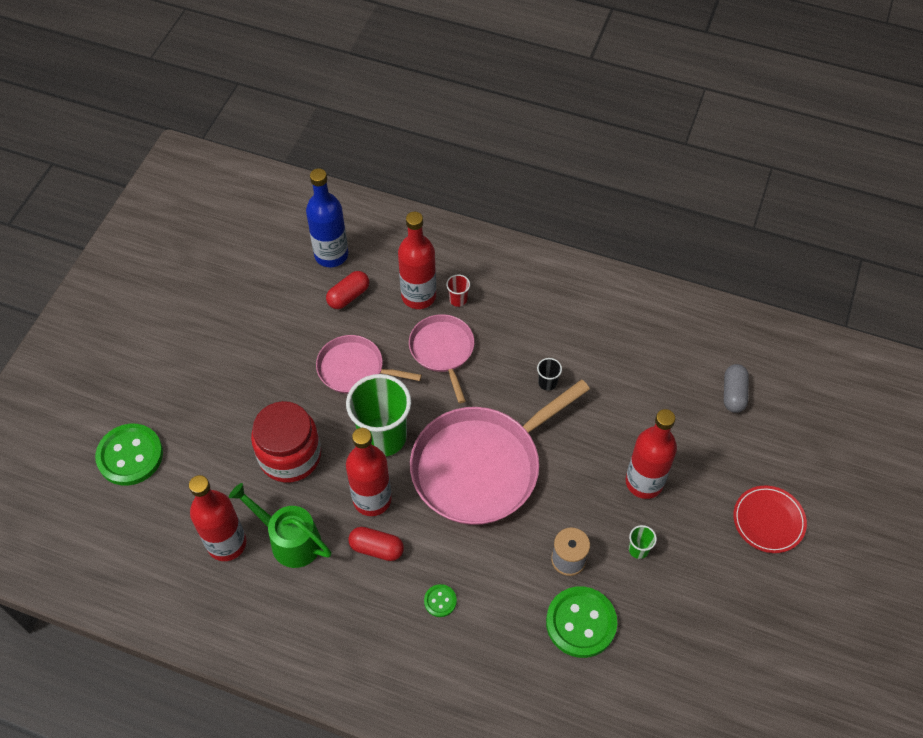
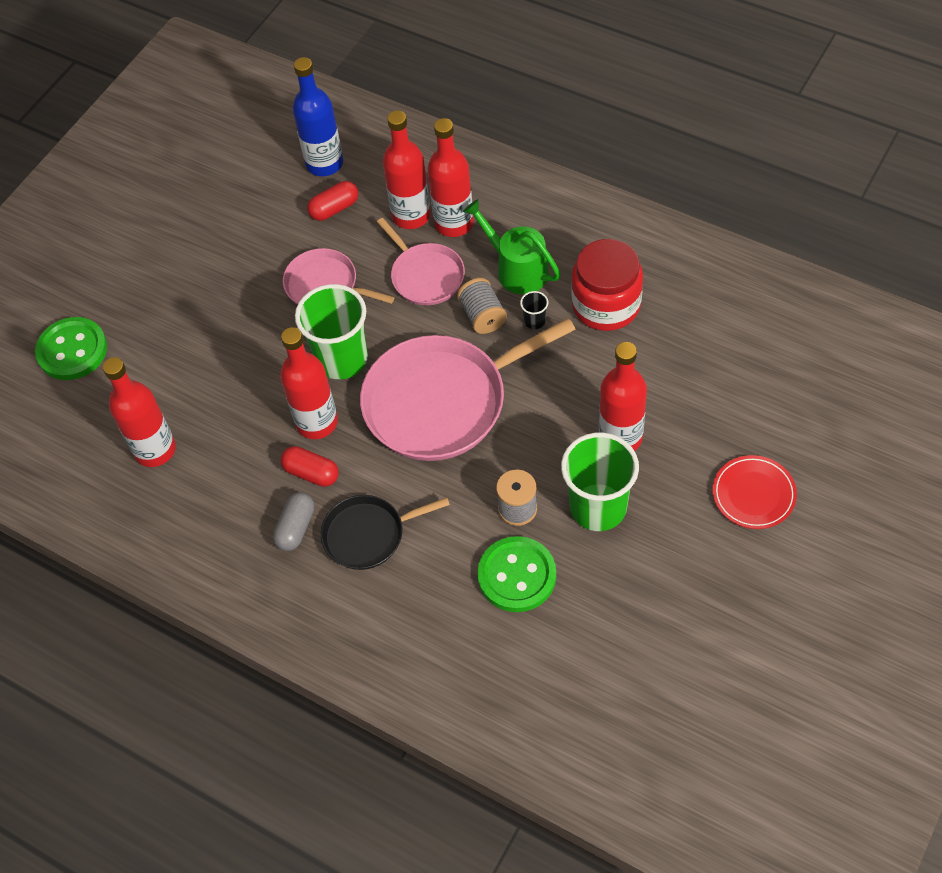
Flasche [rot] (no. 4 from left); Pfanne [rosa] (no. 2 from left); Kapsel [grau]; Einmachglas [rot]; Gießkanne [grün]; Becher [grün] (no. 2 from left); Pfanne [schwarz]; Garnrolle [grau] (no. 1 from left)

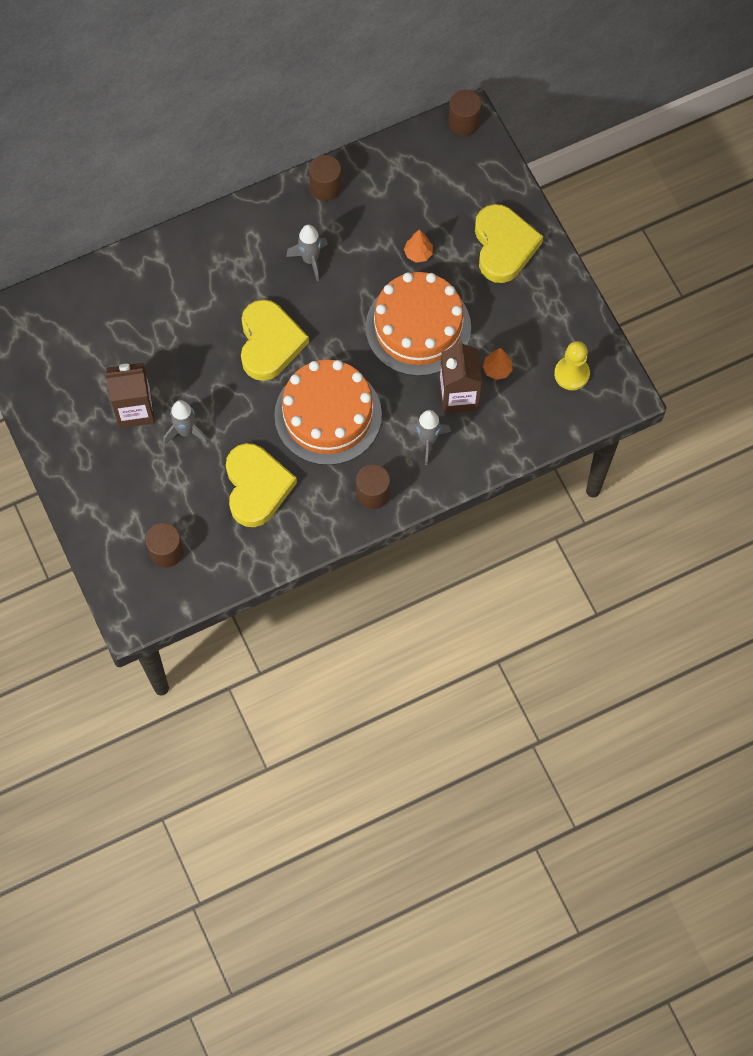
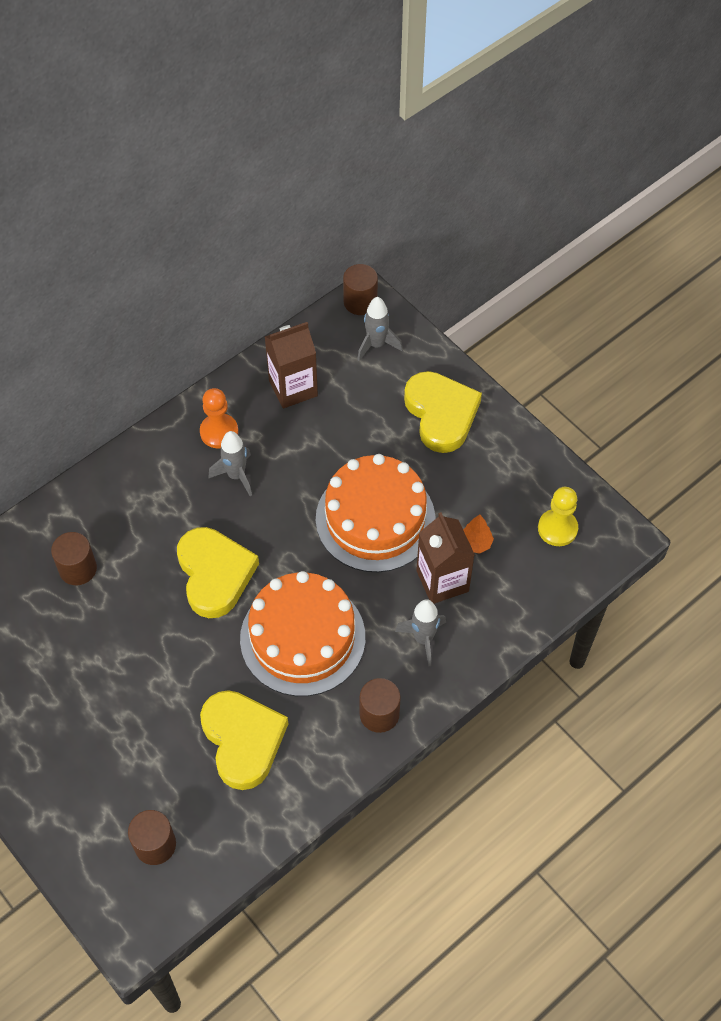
Vollzylinder [braun] (no. 1 from left); Baum [orange] (no. 1 from left in the first image); Getränkekarton [braun] (no. 1 from left); Rakete [grau] (no. 2 from left); Bauer [orange]

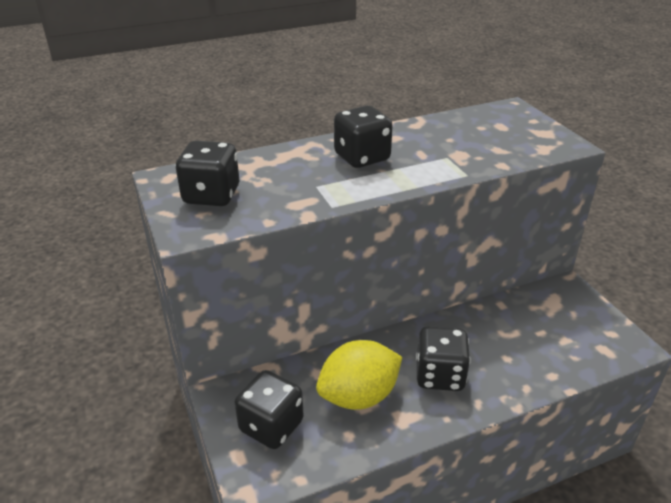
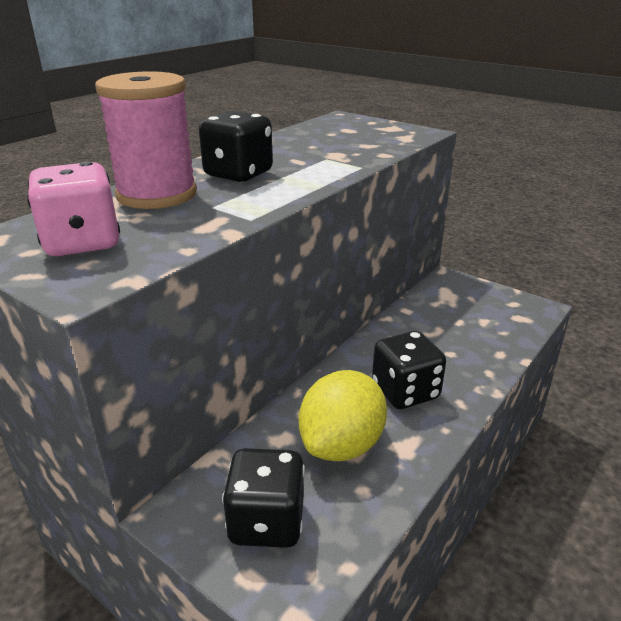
Spielwürfel [rosa]; Garnrolle [rosa]

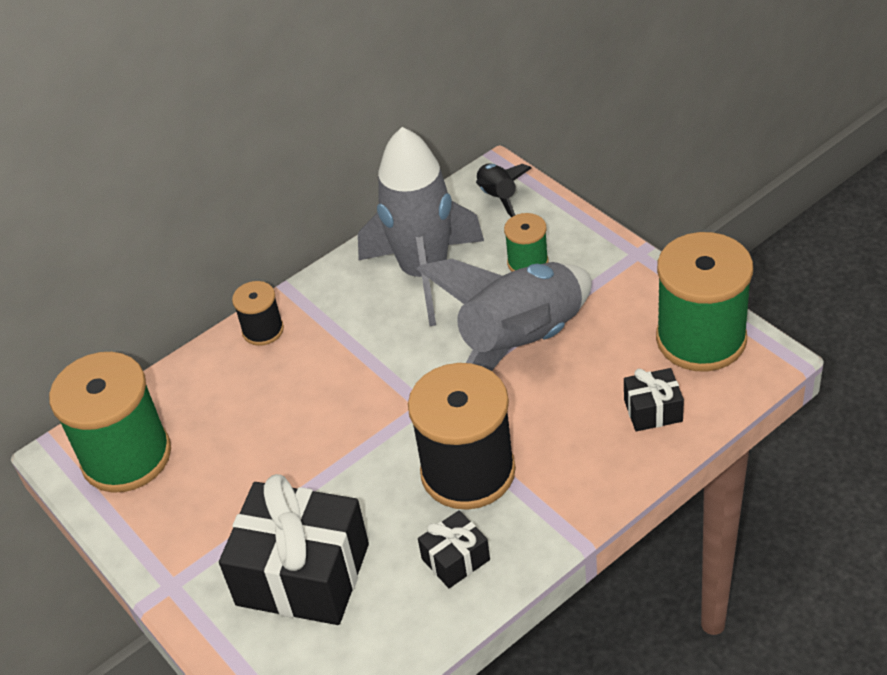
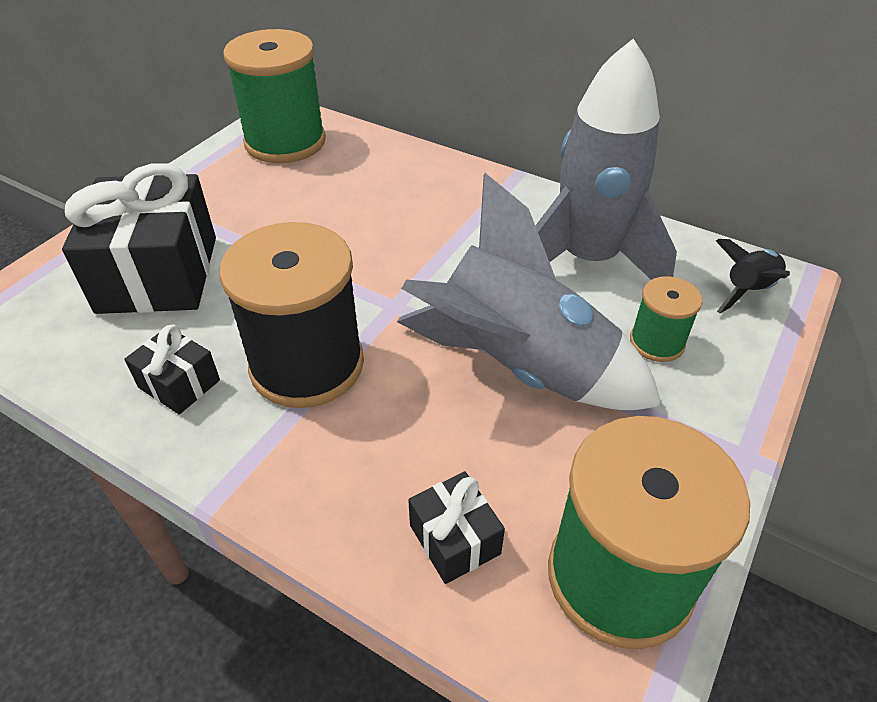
Garnrolle [schwarz] (no. 1 from left in the first image)

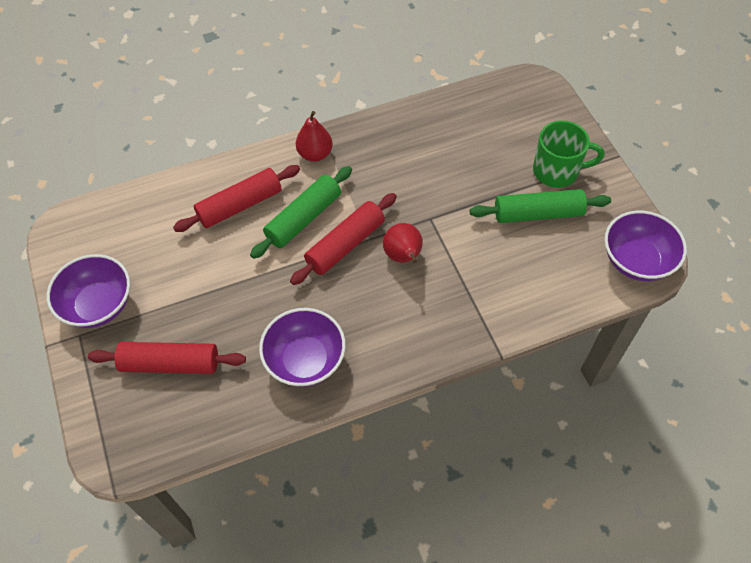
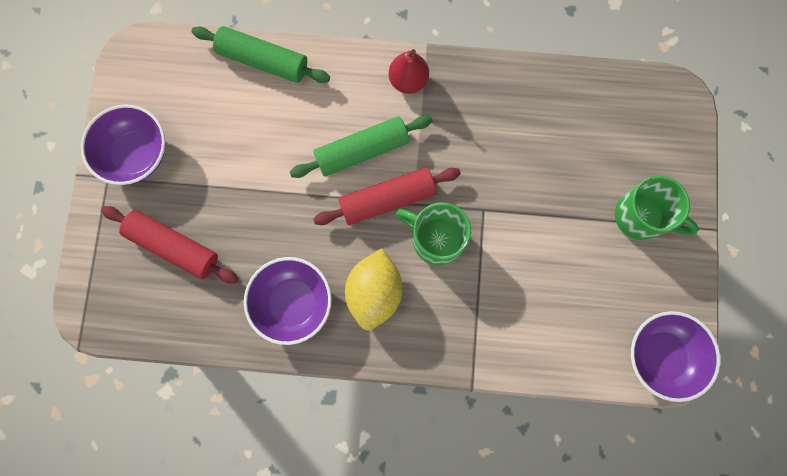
Nudelholz [rot] (no. 2 from left in the first image); Nudelholz [grün] (no. 1 from left); Tasse [grün] (no. 1 from left); Zitrone [gelb]

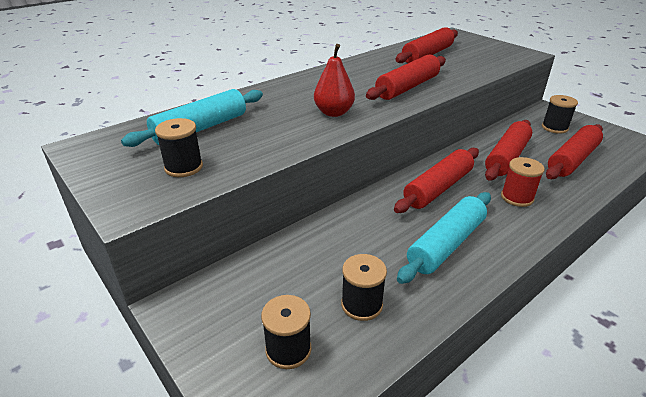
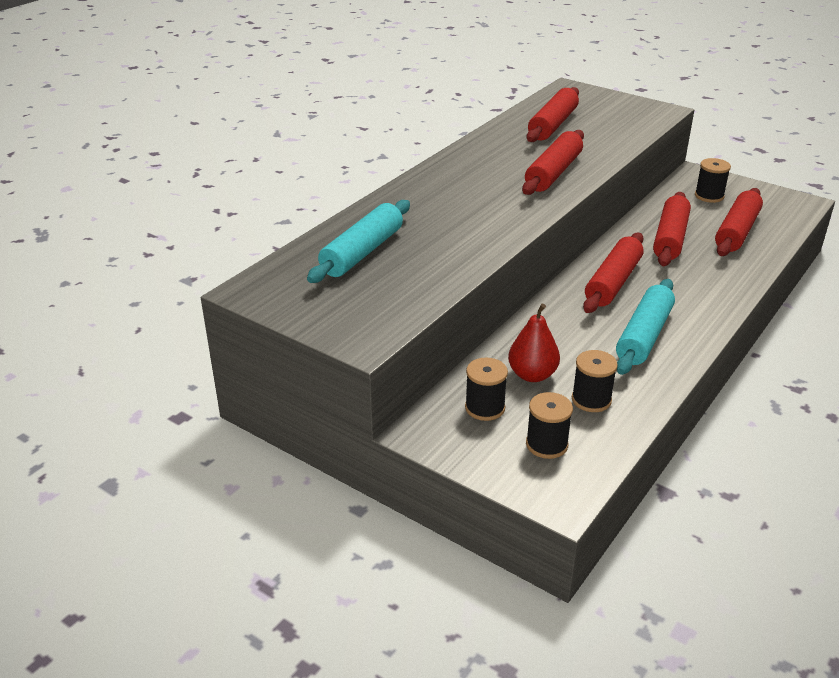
Birne [rot]; Garnrolle [schwarz] (no. 1 from left); Garnrolle [rot]

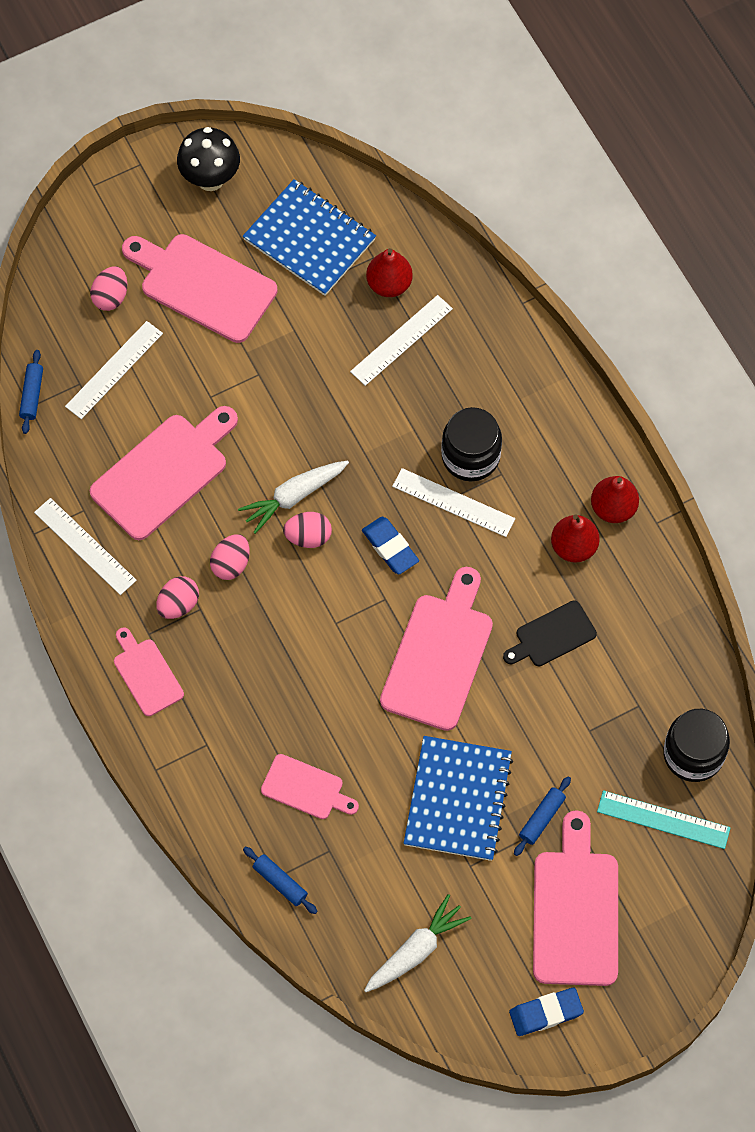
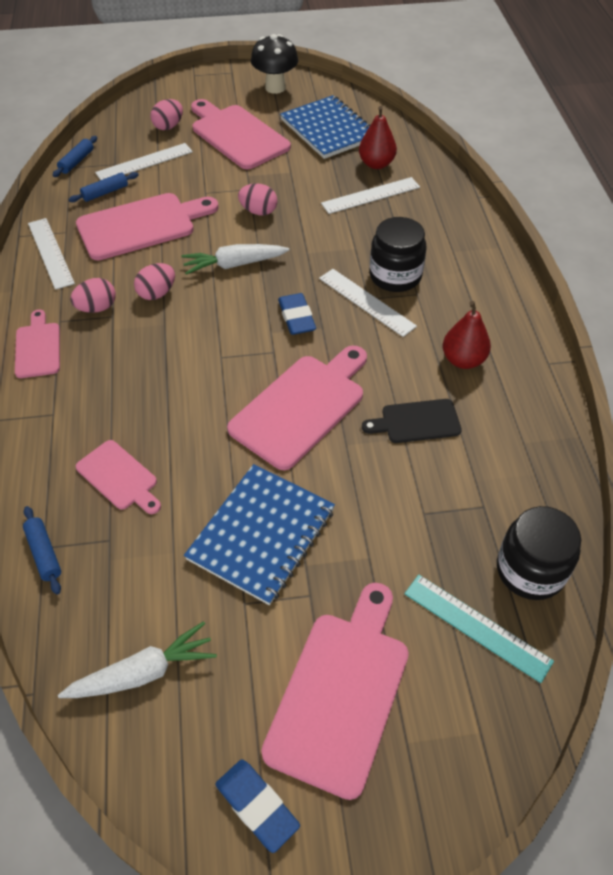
Birne [rot] (no. 3 from left in the first image); Ei [rosa] (no. 4 from left); Nudelholz [blau] (no. 3 from left); Radiergummi [blau] (no. 1 from left)

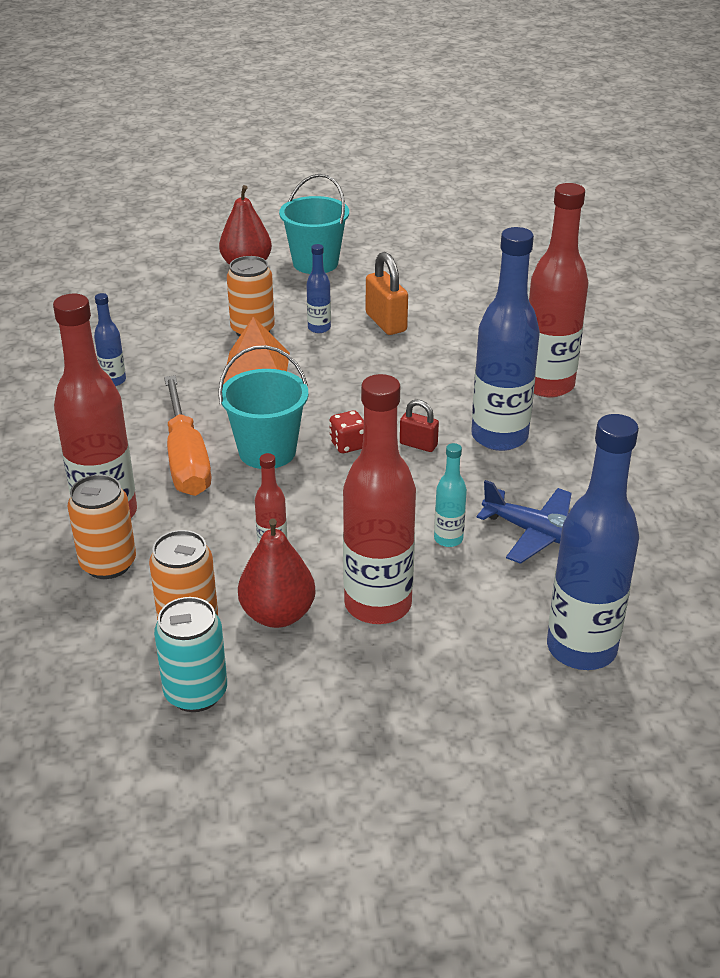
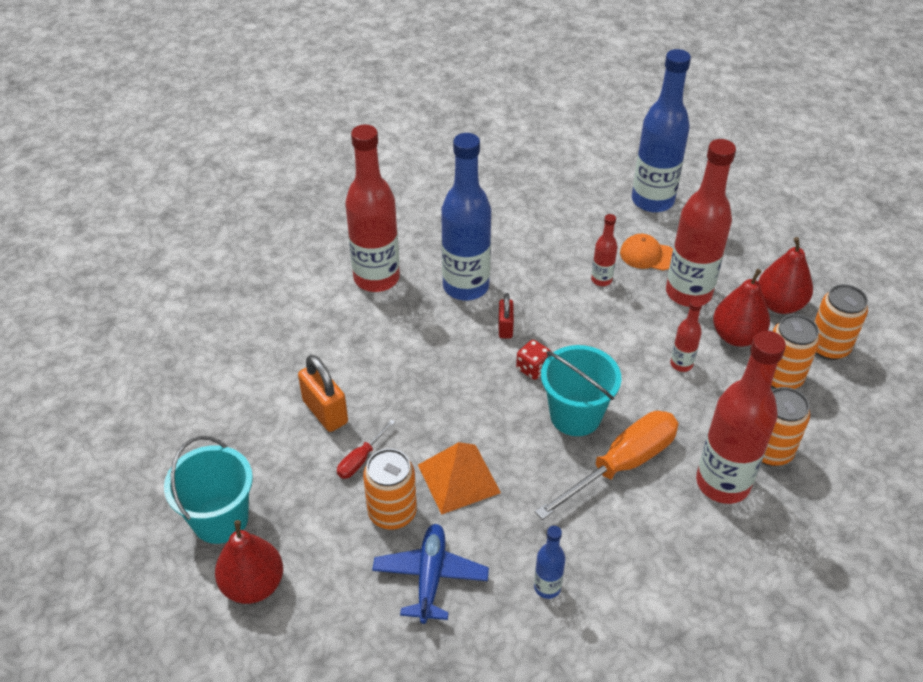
Schraubenzieher [rot]; Vorhängeschloss [orange]; Flasche [rot] (no. 2 from left); Flugzeug [blau]; Dose [orange] (no. 4 from left); Kappe [orange]; Birne [rot] (no. 3 from left)

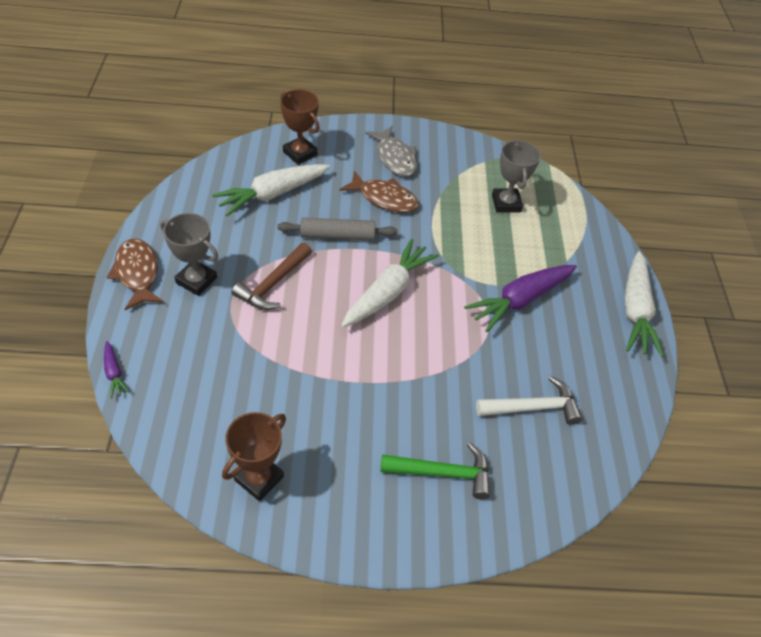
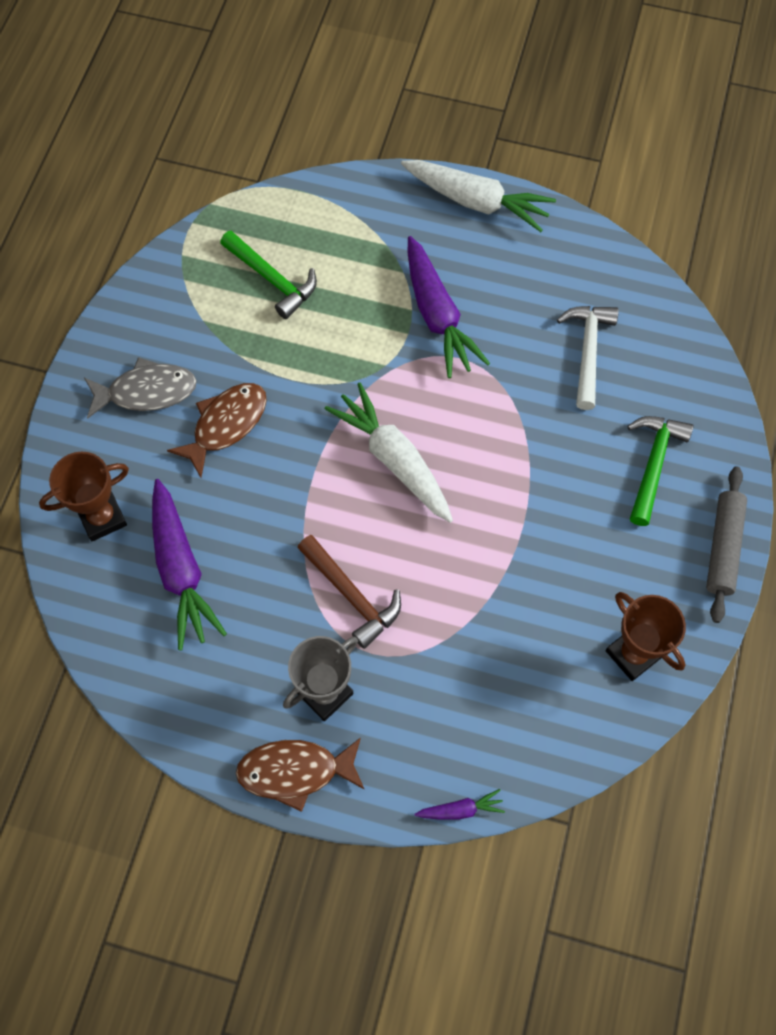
Hammer [grün] (no. 1 from left); Karotte [lila] (no. 1 from left); Nudelholz [grau]

